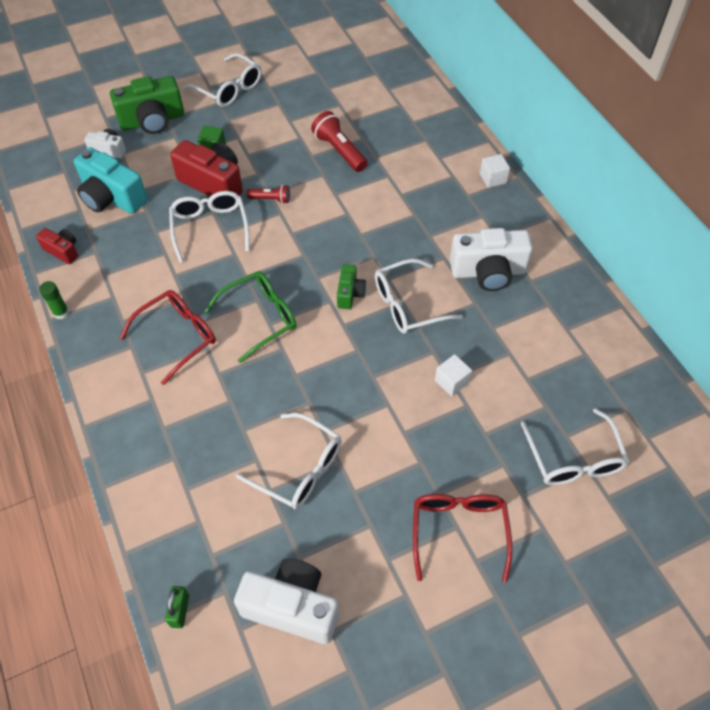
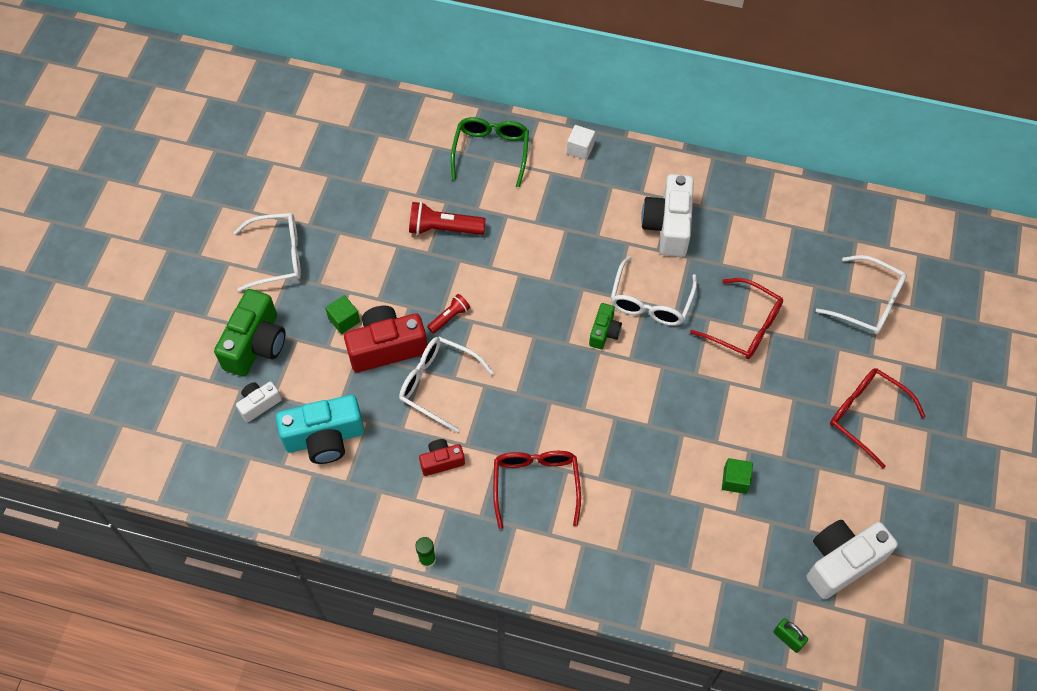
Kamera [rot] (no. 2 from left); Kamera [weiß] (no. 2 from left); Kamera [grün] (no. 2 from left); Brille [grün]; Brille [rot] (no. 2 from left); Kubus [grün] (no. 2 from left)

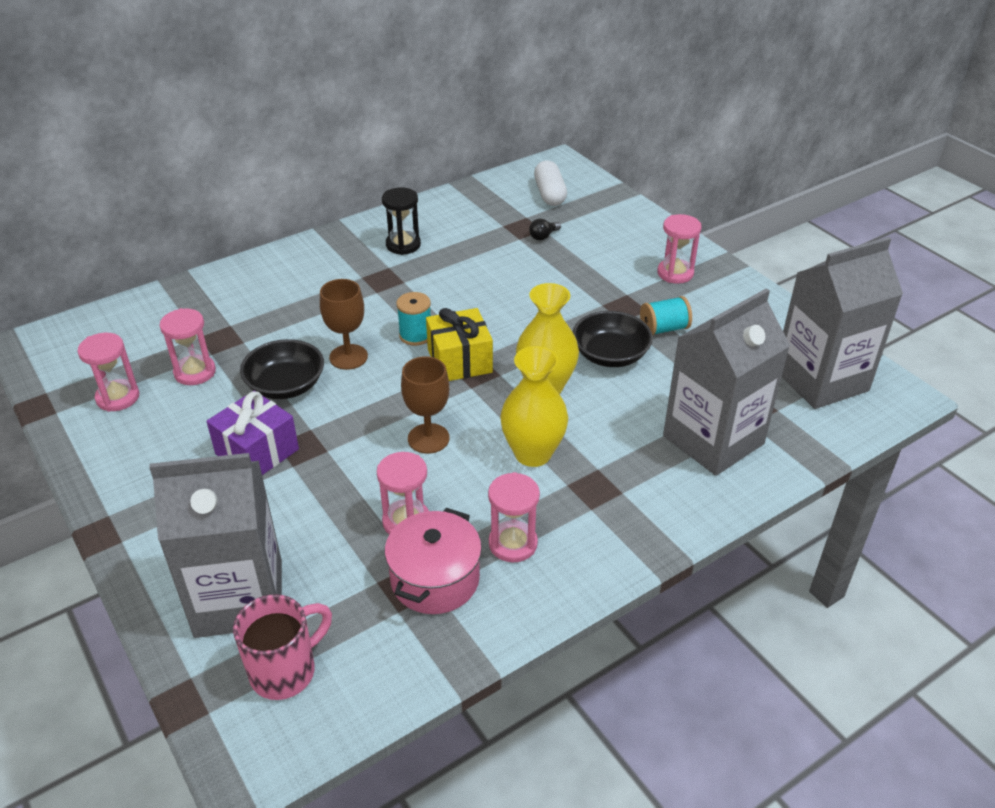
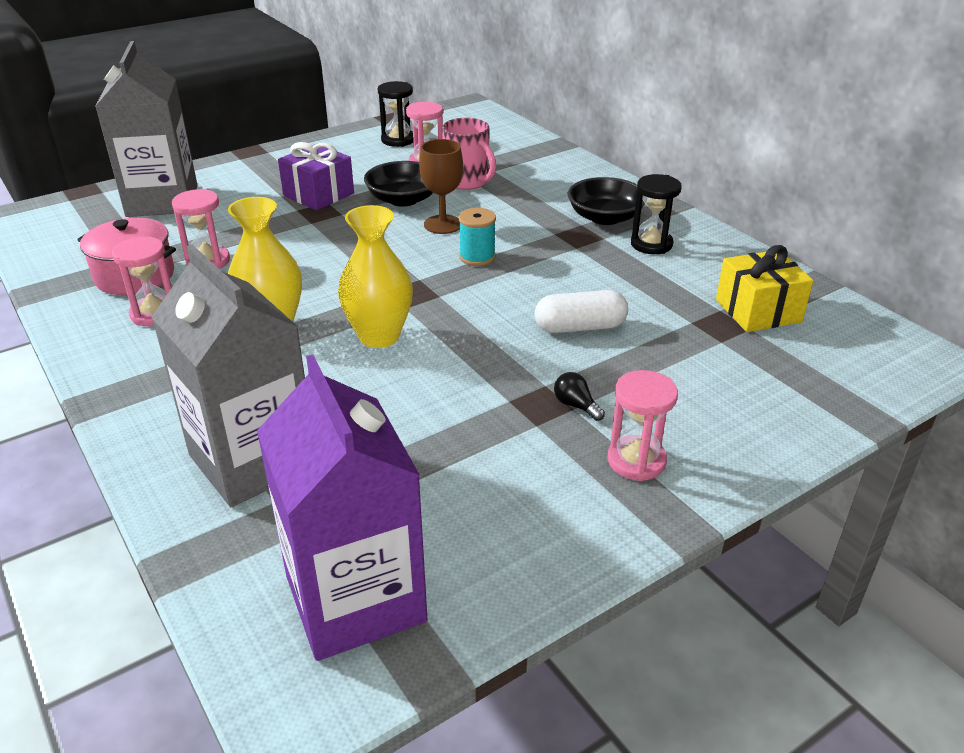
Kapsel [weiß]; Glühbirne [schwarz]; Getränkekarton [lila]; Garnrolle [türkis] (no. 2 from left in the first image); Geschenk [gelb]; Schüssel [schwarz] (no. 2 from left); Sanduhr [schwarz] (no. 1 from left); Kelch [braun] (no. 2 from left in the first image); Tasse [rosa]

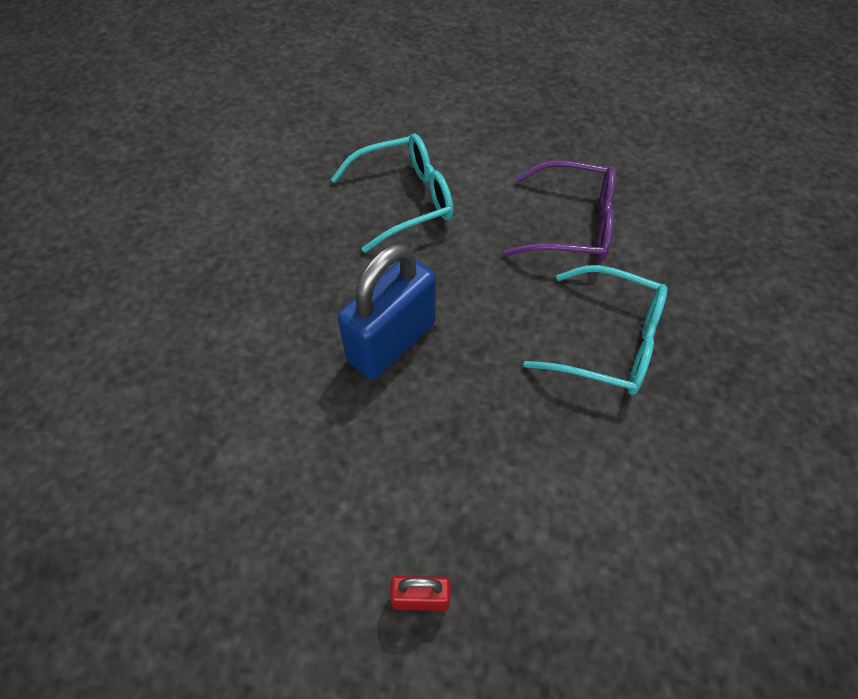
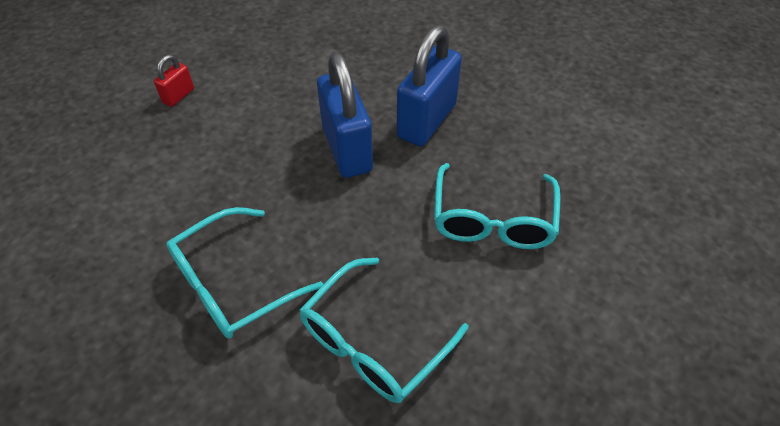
Brille [türkis] (no. 2 from left); Vorhängeschloss [blau] (no. 2 from left)

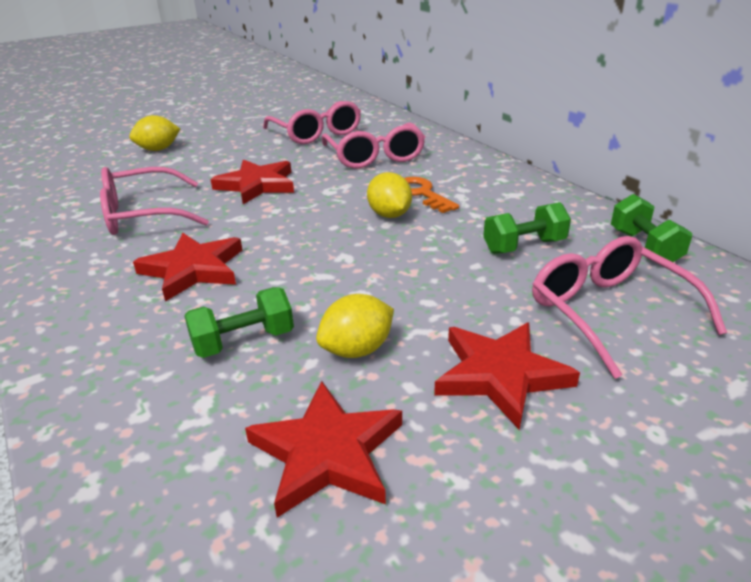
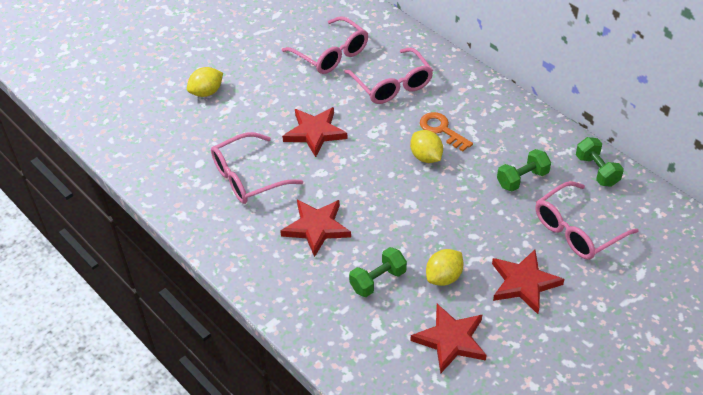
Brille [rosa] (no. 4 from left)

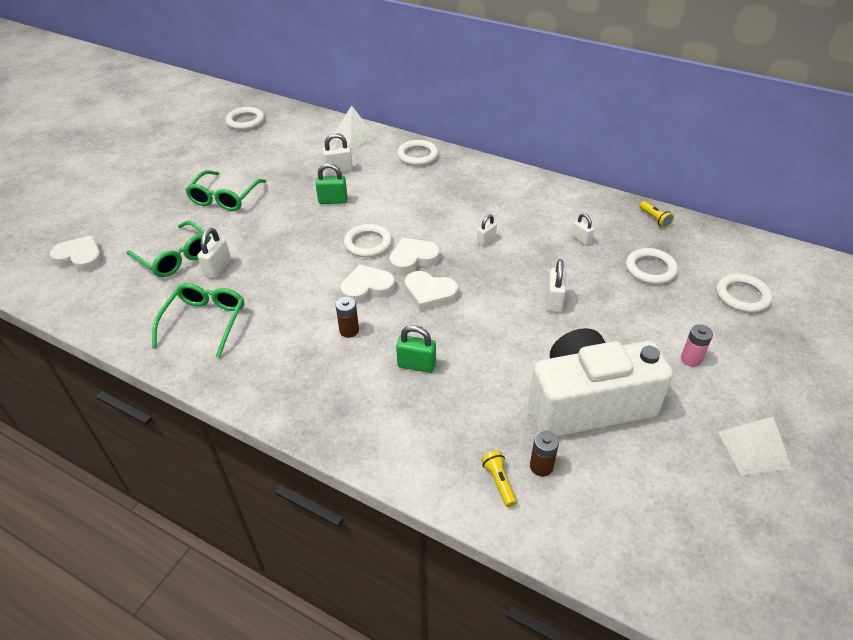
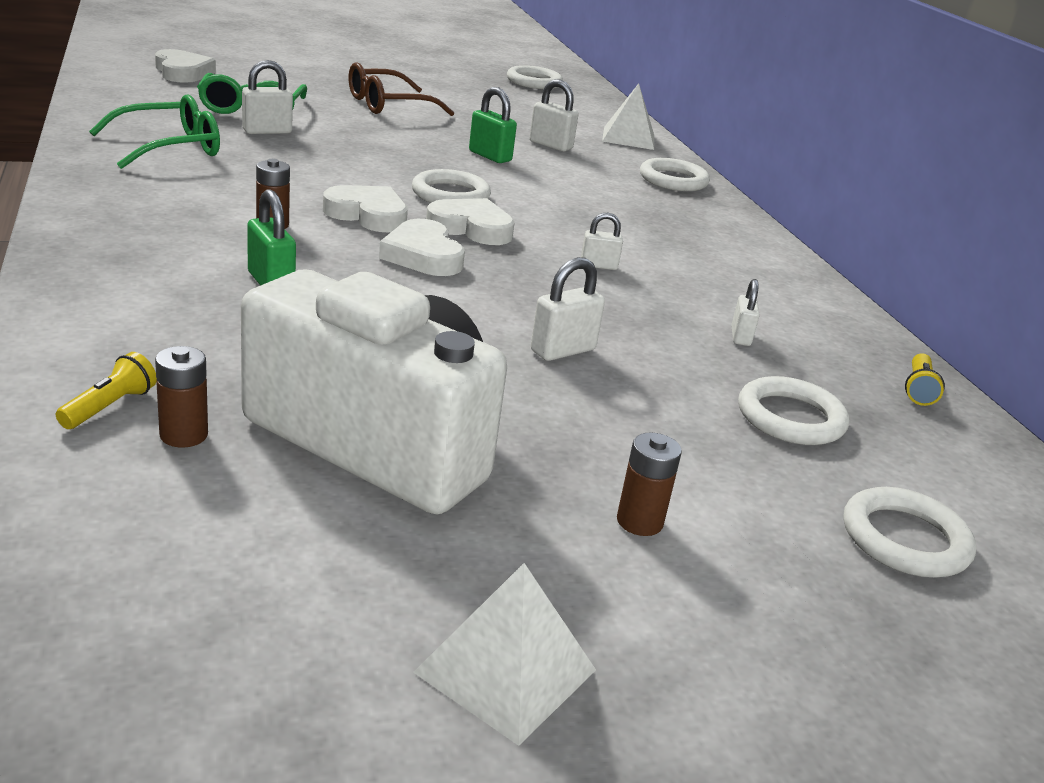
Brille [braun]; Batterie [braun] (no. 3 from left)

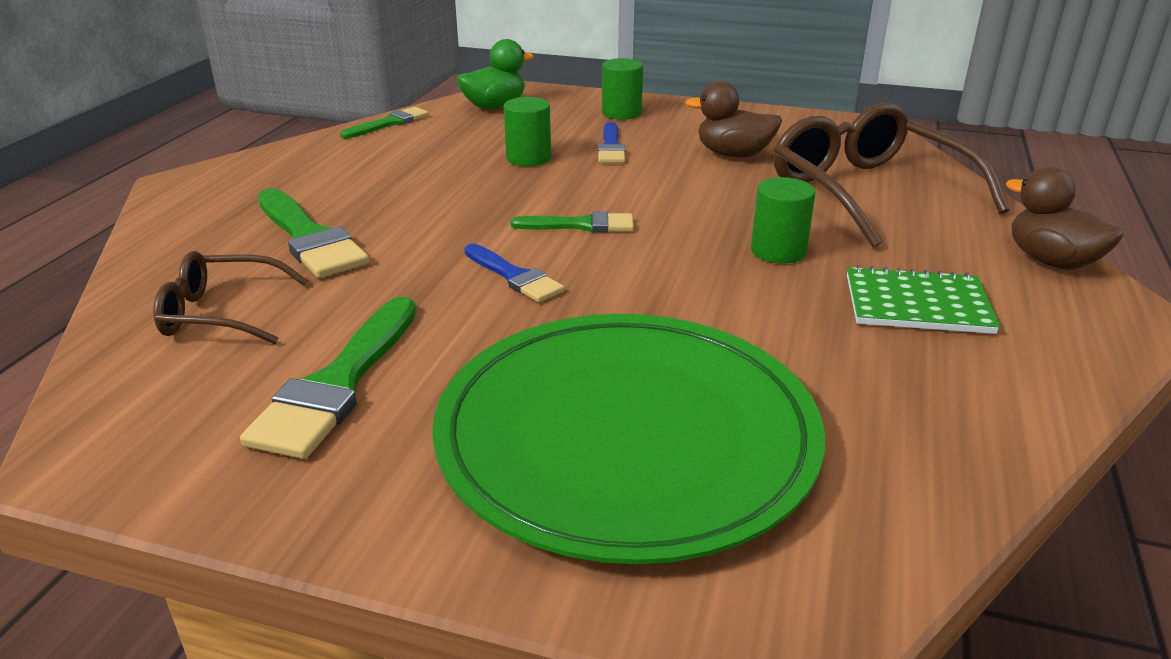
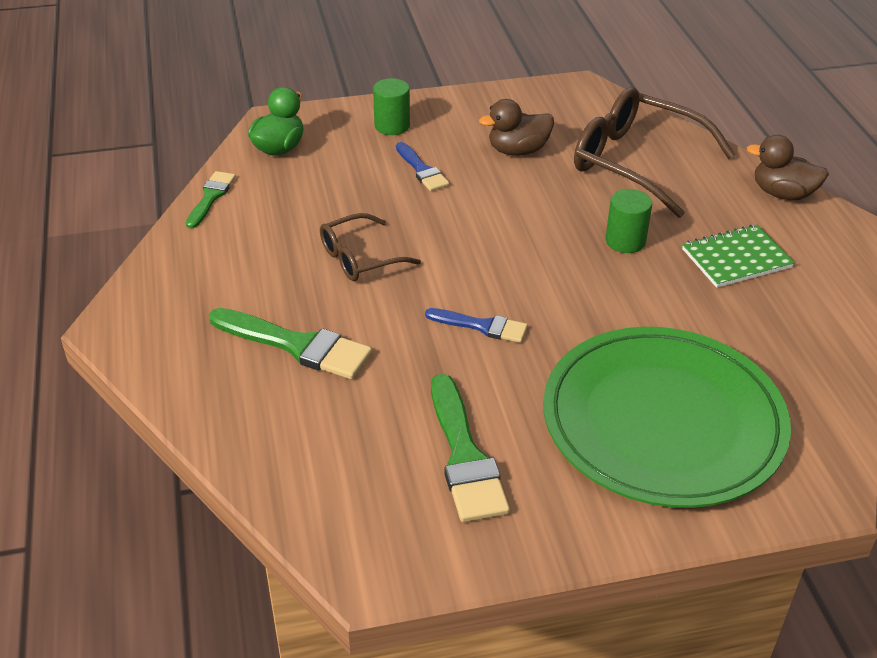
Vollzylinder [grün] (no. 1 from left in the first image); Pinsel [grün] (no. 4 from left in the first image); Brille [braun] (no. 1 from left)

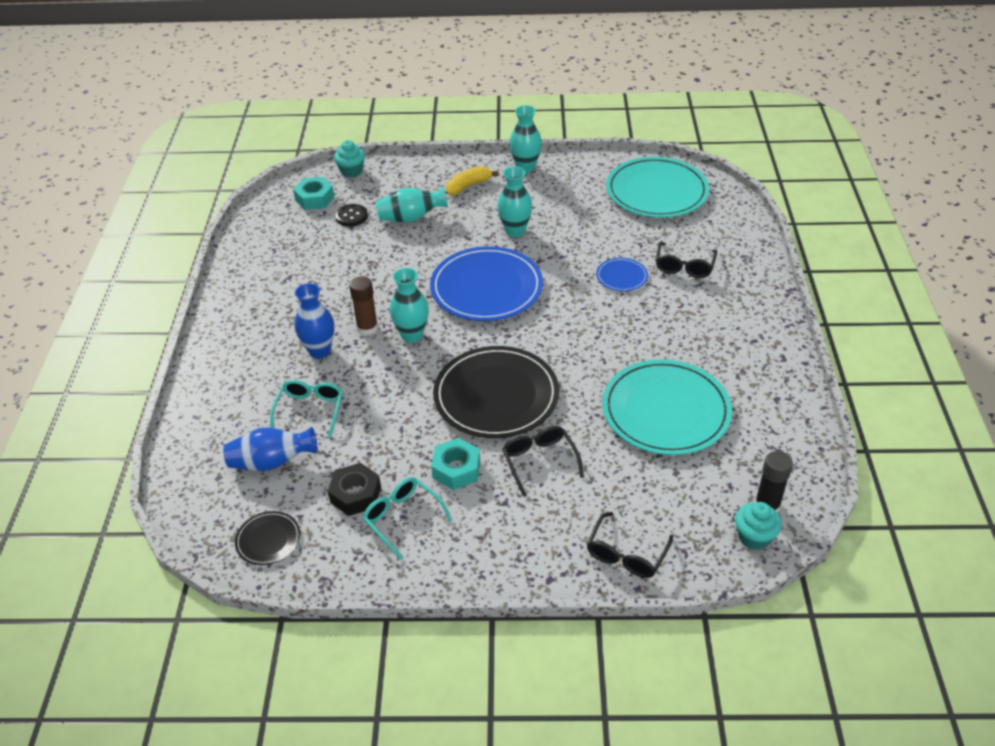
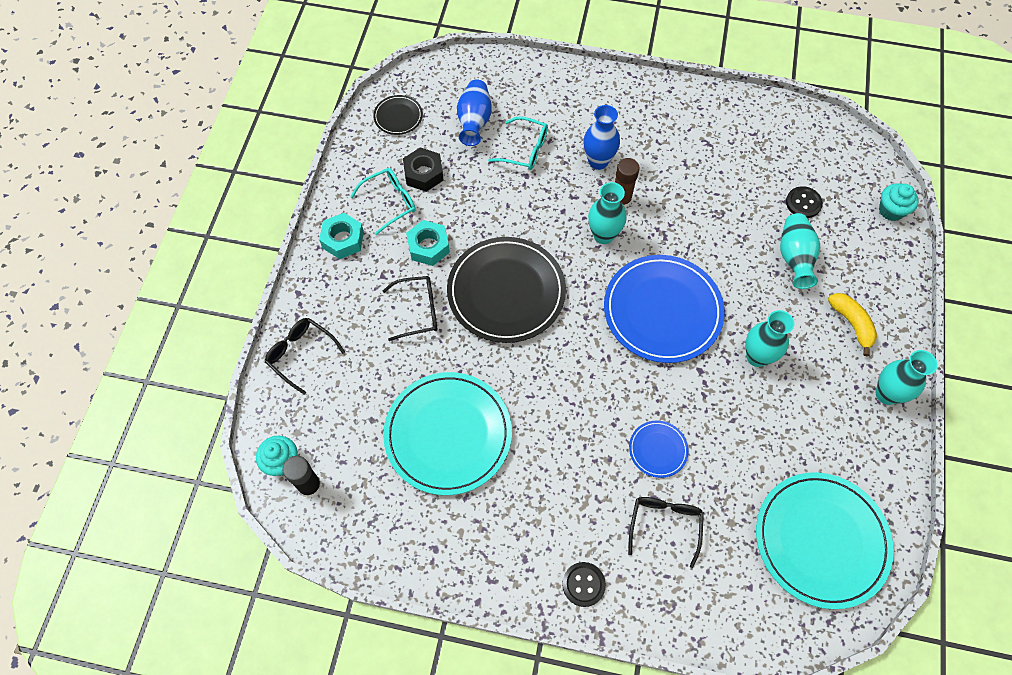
Sechskantmutter [türkis] (no. 1 from left); Brille [schwarz] (no. 3 from left); Knopf [schwarz] (no. 1 from left)

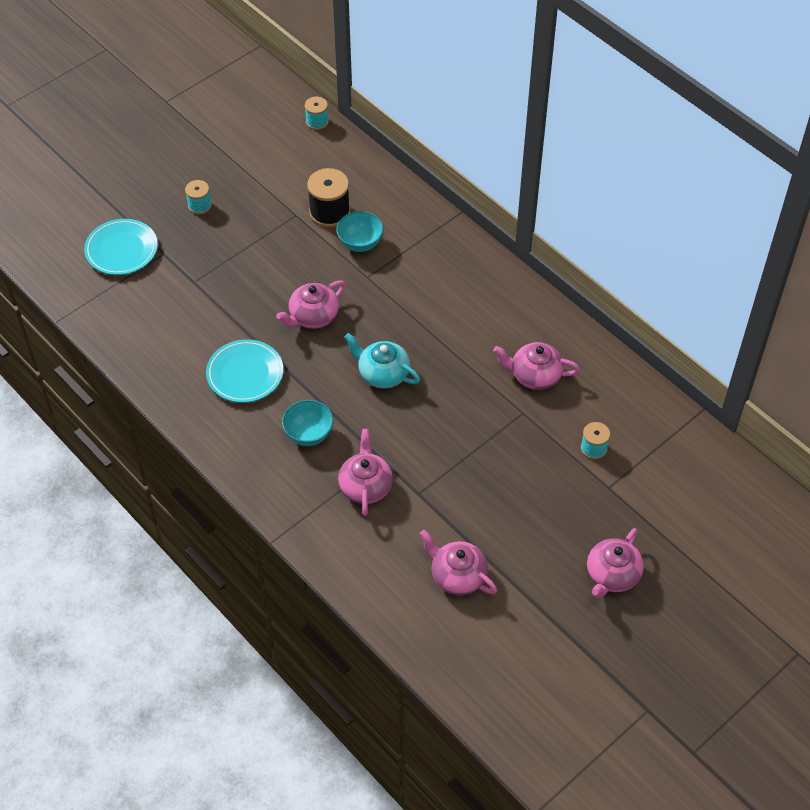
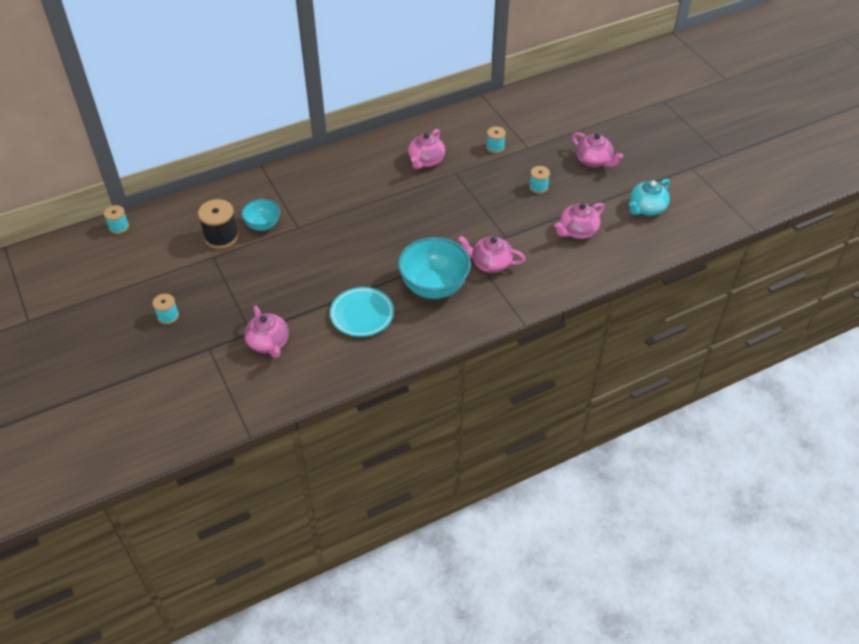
Teller [türkis] (no. 1 from left in the first image); Teekanne [rosa] (no. 1 from left); Teekanne [türkis]; Schüssel [türkis] (no. 2 from left); Garnrolle [türkis] (no. 4 from left)

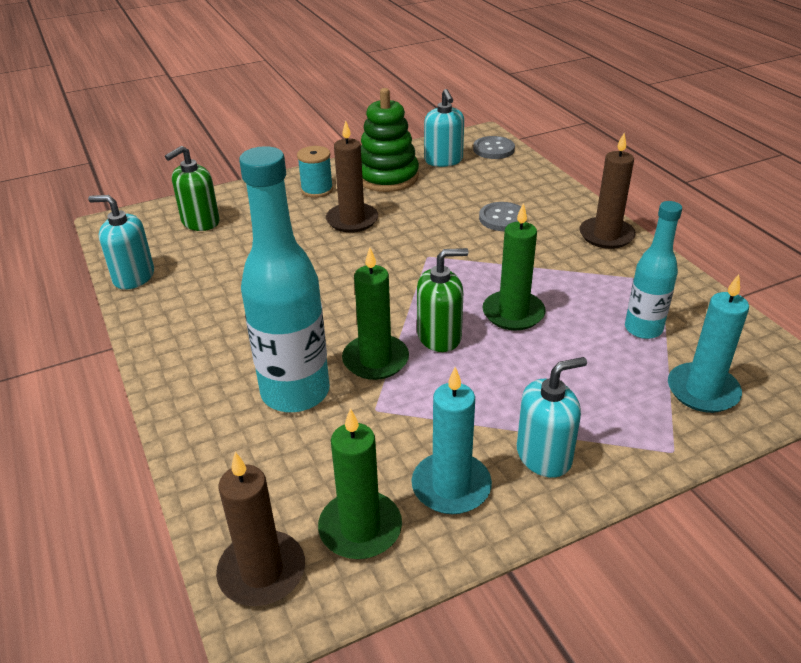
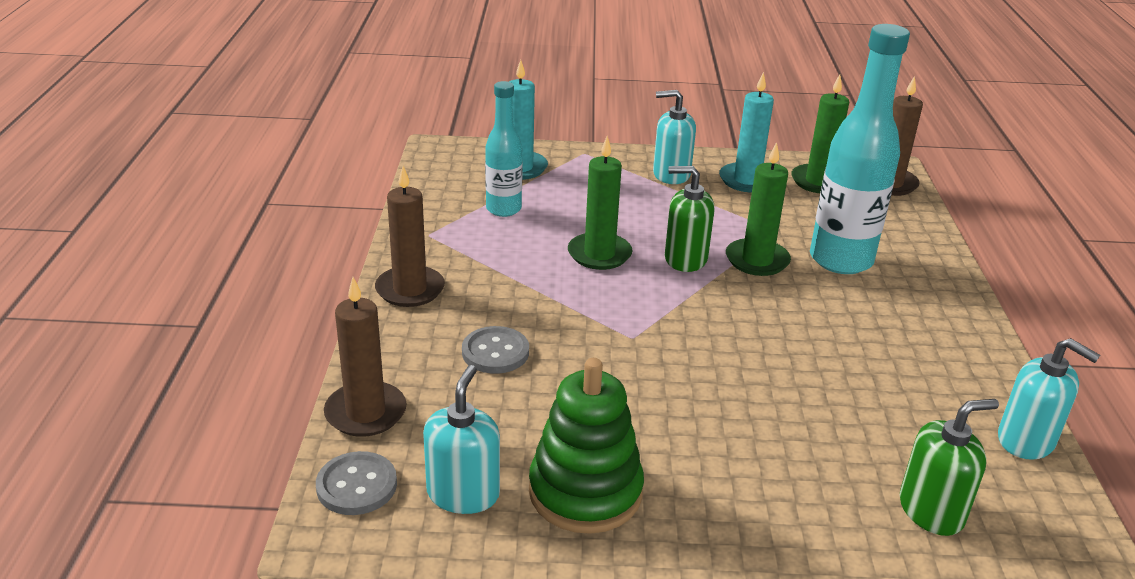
Kerze [braun] (no. 1 from left); Garnrolle [türkis]

